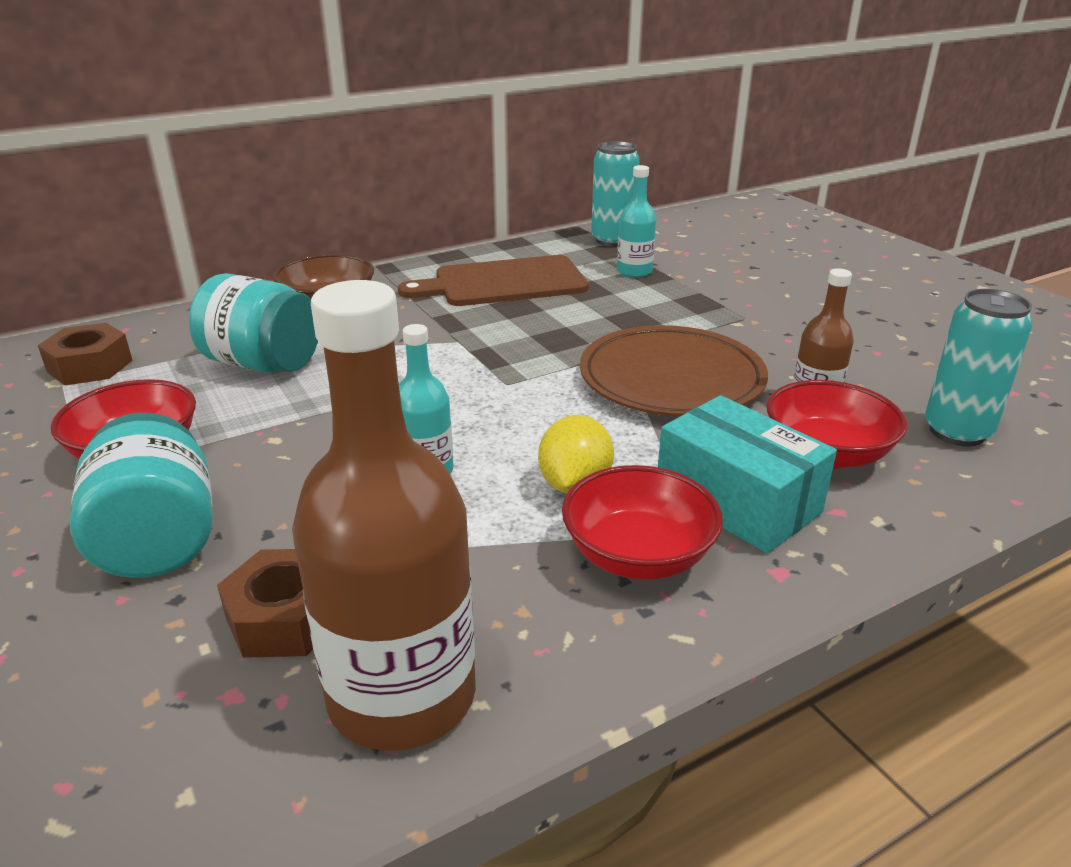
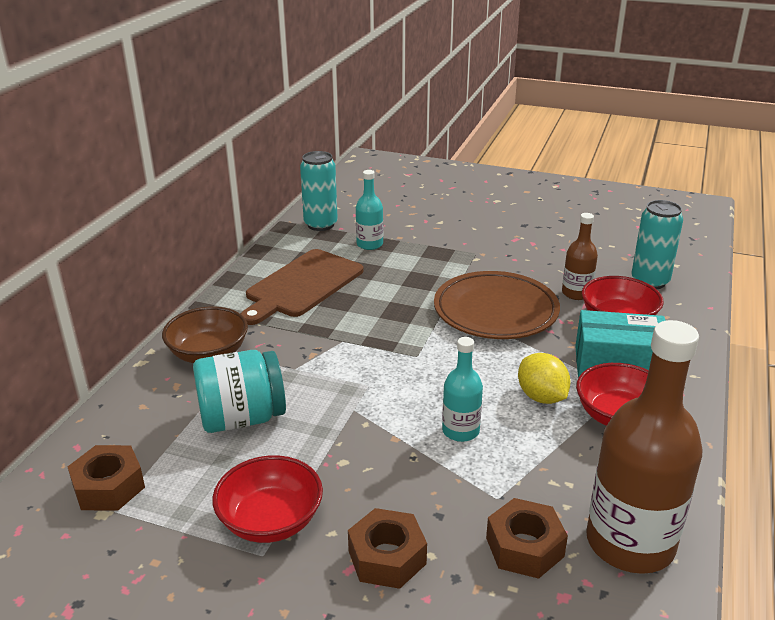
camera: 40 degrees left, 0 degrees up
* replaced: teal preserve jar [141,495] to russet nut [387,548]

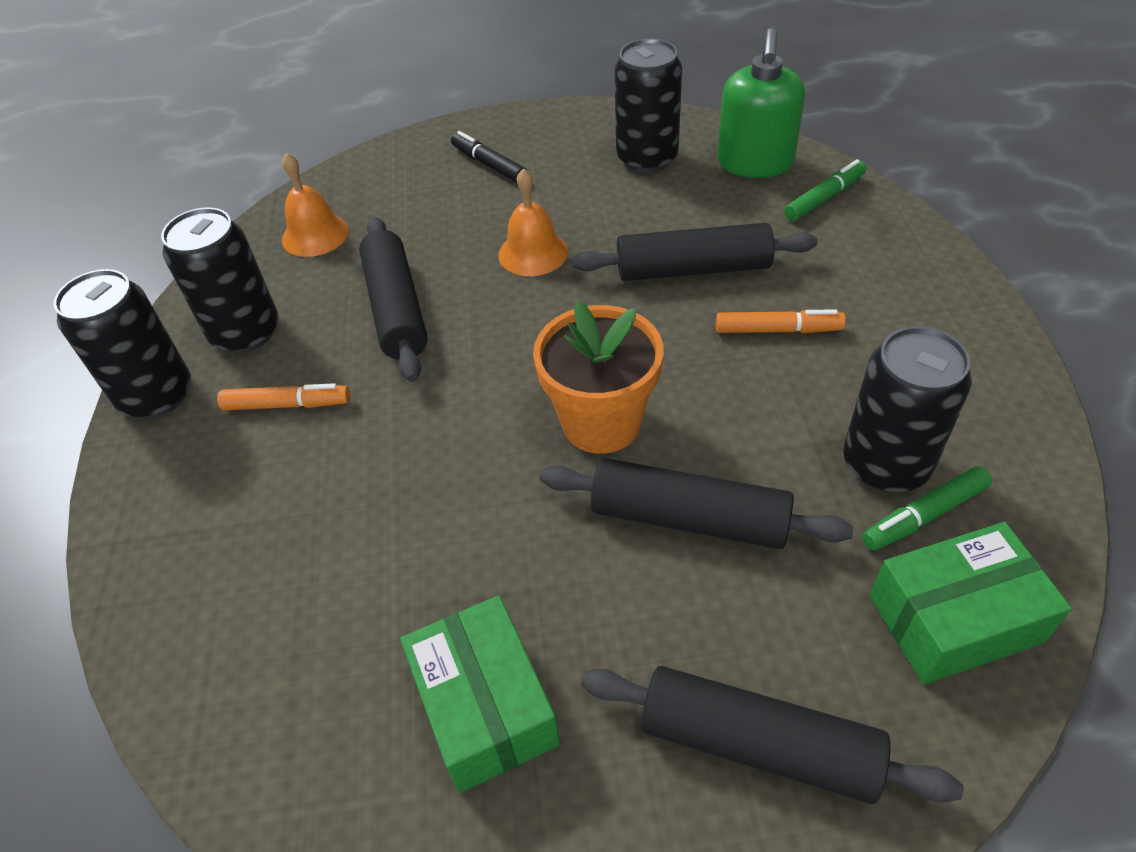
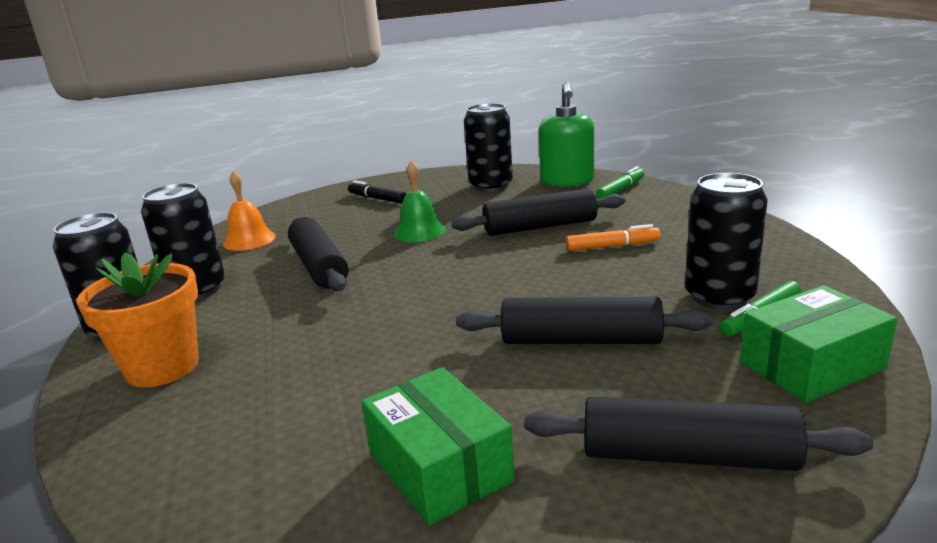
camera: 10 degrees left, 25 degrees down
* removed: orange-coloured marker pen [283,396]
* recoloured: orange-coloured bell [533,222] to leaf-green bell [420,201]
* moved: orange-coloured potted plant [598,377] to [138,319]

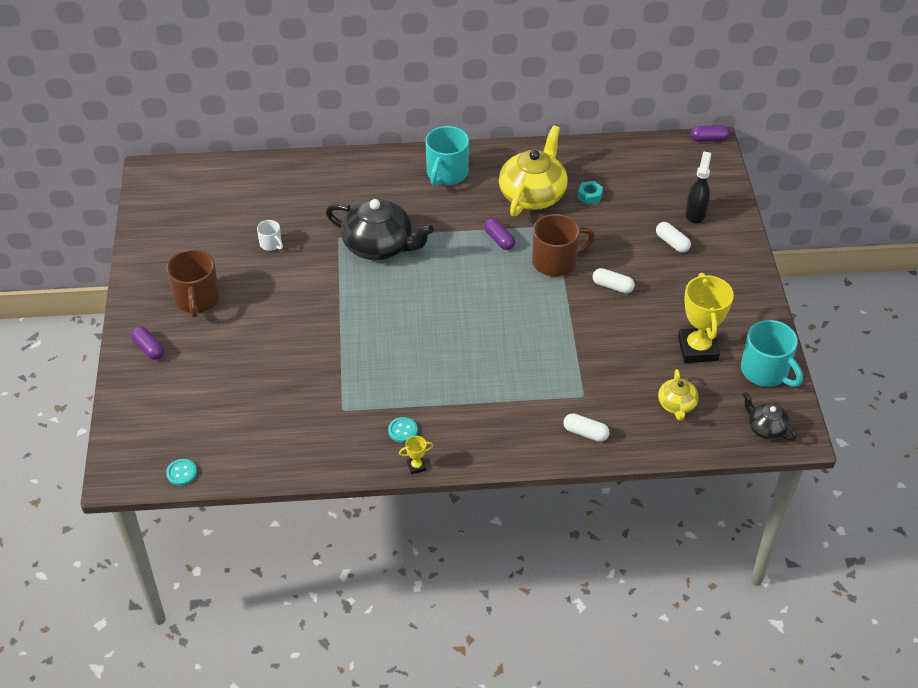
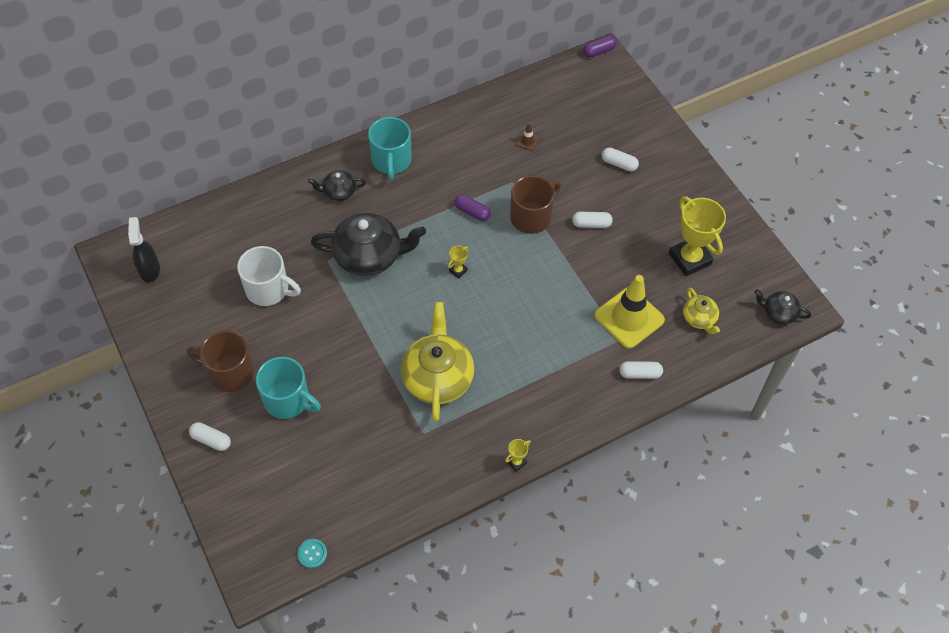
camera: 25 degrees left, 10 degrees up
* recoloured: purple pill [147,343] to white pill [210,436]
* turned: russet tea mug [193,283] = [220,361] 135 degrees clockwise
* resized: white tea mug [270,235] = [269,276] x1.99
* removed: teal shirt button [403,430]
* moved: yellow teapot [533,170] to [437,361]
* replaced: teal nut [590,193] to russet safety cone [528,137]
* moved: ebony sprayer [698,187] to [144,250]
* moved: teal tea mug [772,353] to [288,388]
* added: ebony teapot [337,185]
* added: yellow prize cup [458,262]
* added: yellow safety cone [629,312]

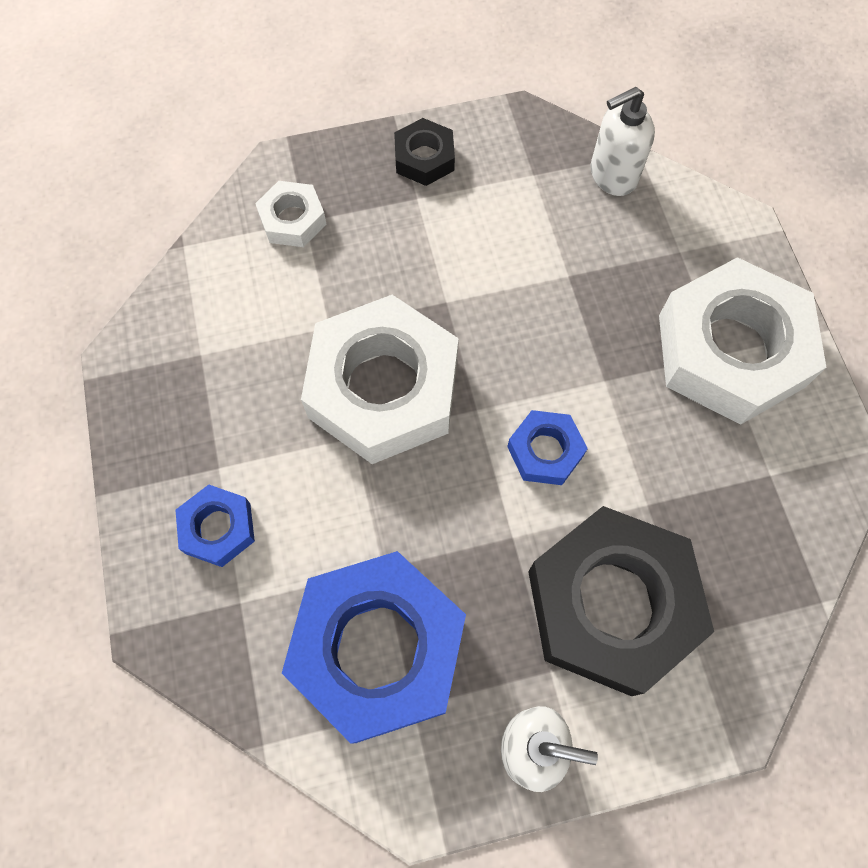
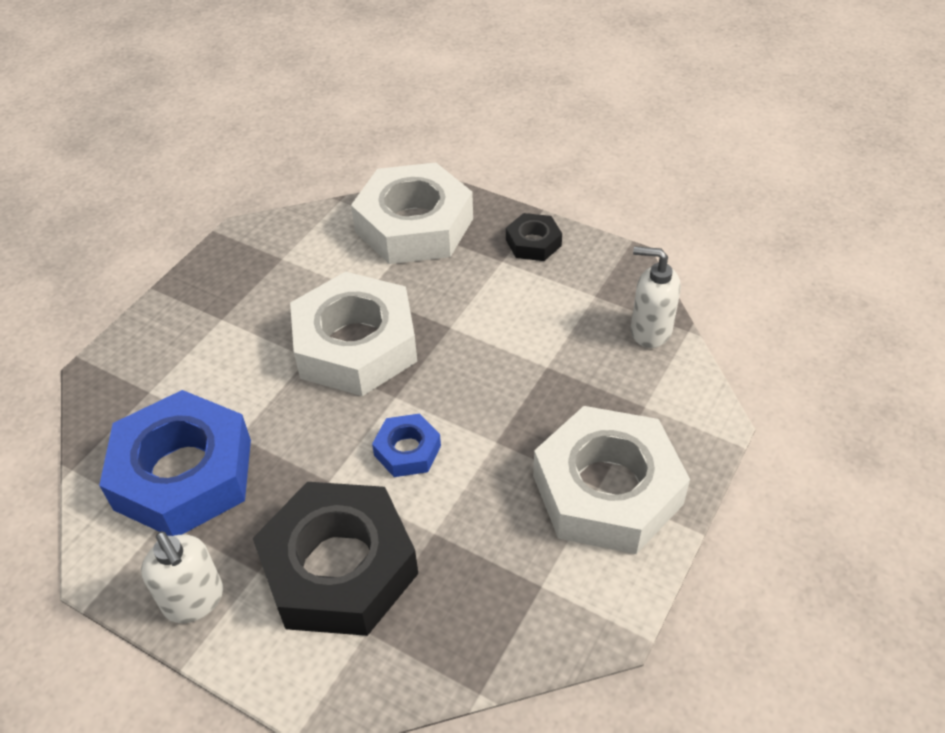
camera: 45 degrees right, 20 degrees down
* removed: blue nut [215,526]
* resized: white nut [290,214] = [412,213] x2.16

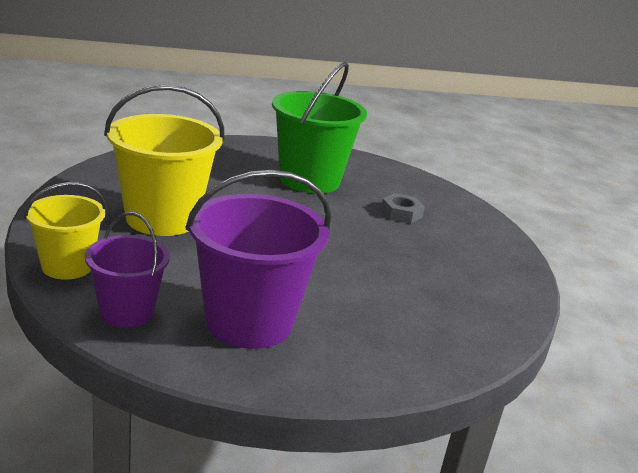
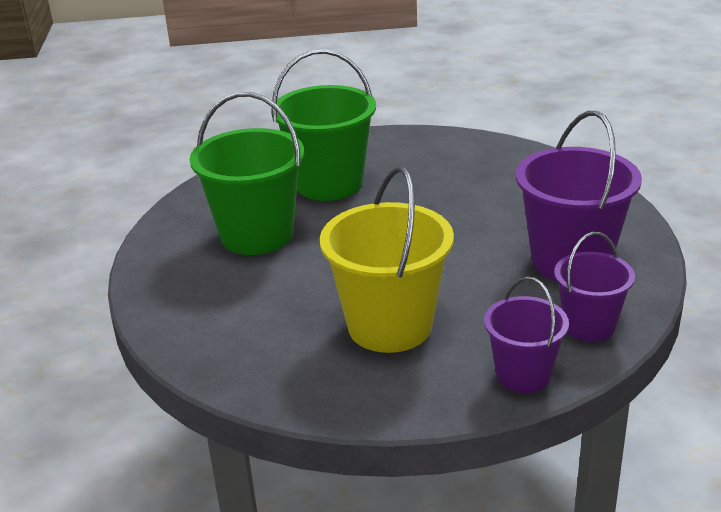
camera: 80 degrees left, 5 degrees up
* recoloured: yellow bucket [65,231] to purple bucket [526,335]
* replaced: grey nut [403,208] to leaf-green bucket [323,125]

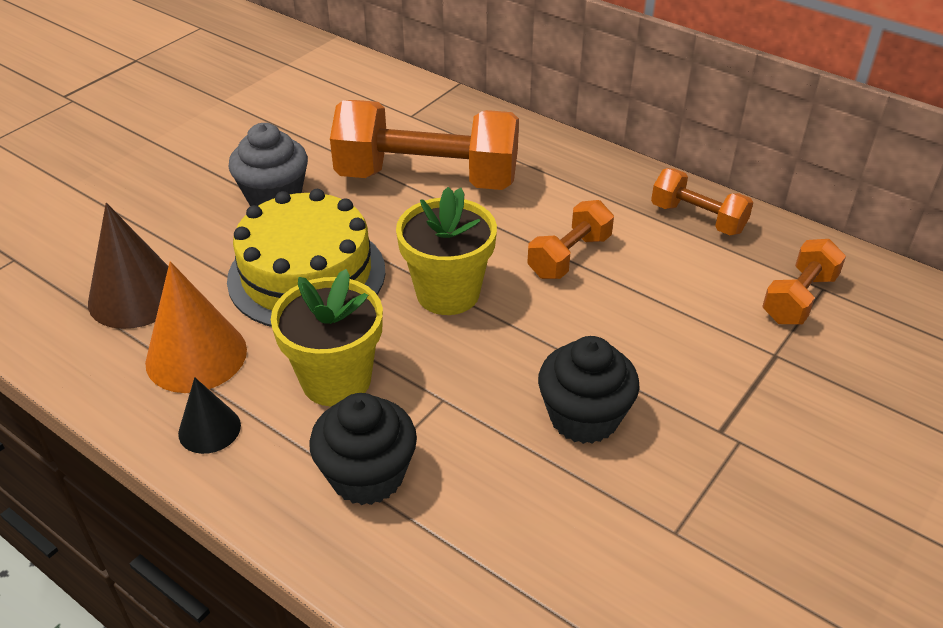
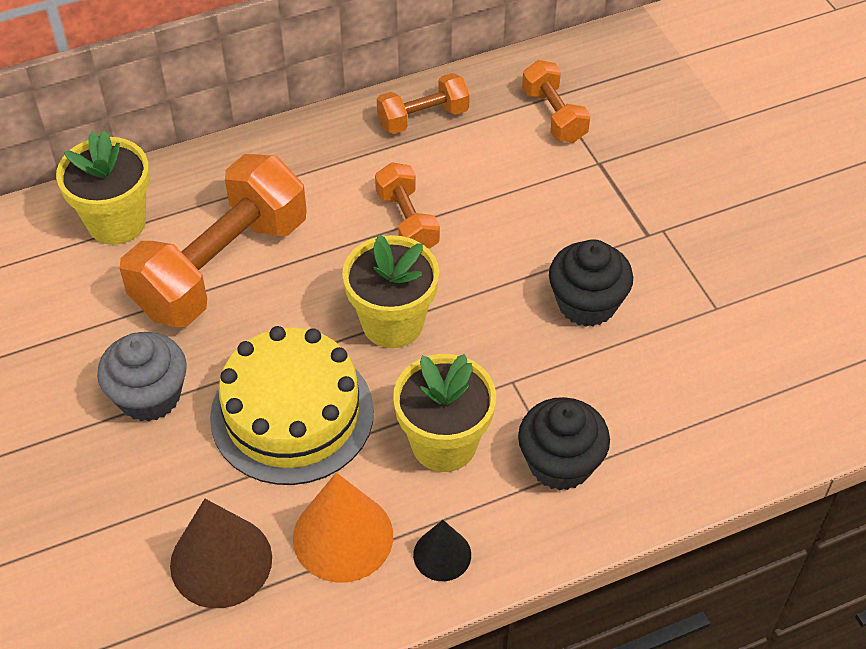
camera: 60 degrees left, 10 degrees up
* added: yellow potted plant [103,187]

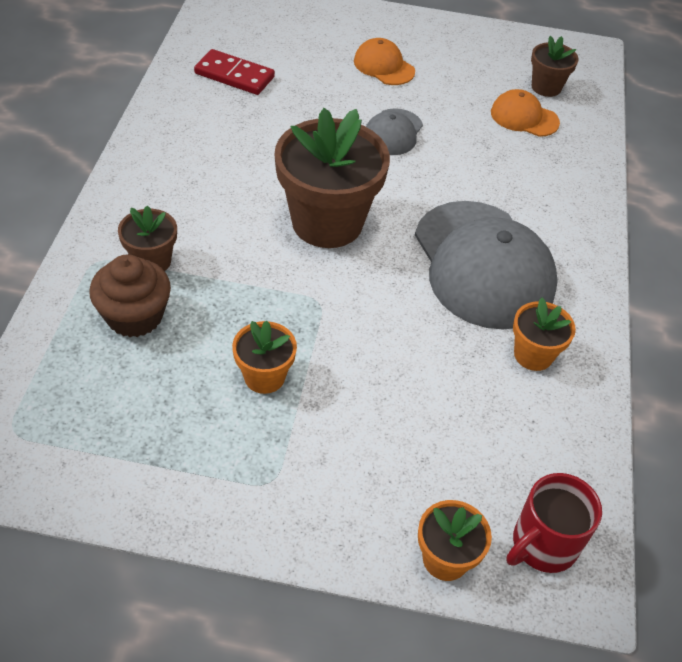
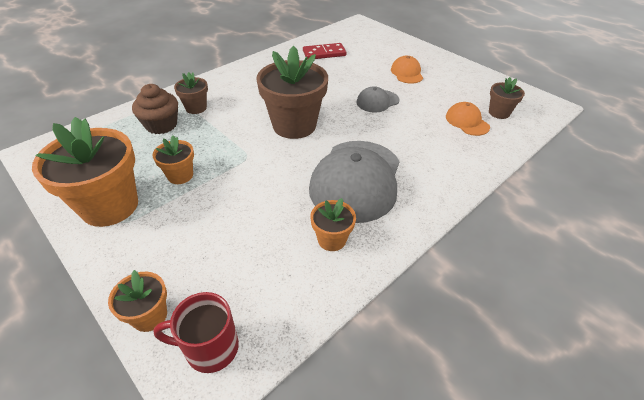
camera: 40 degrees right, 5 degrees down
* turned: scarlet domino [234,72] = [325,51] 75 degrees counterclockwise
* added: orange-coloured potted plant [85,172]

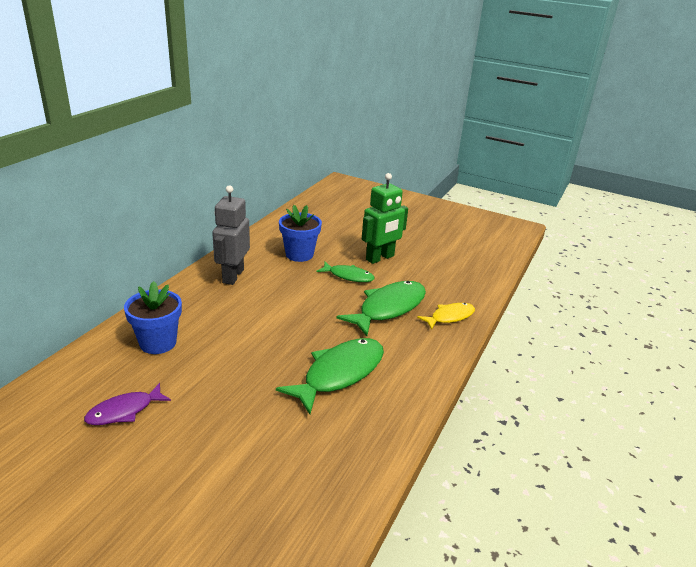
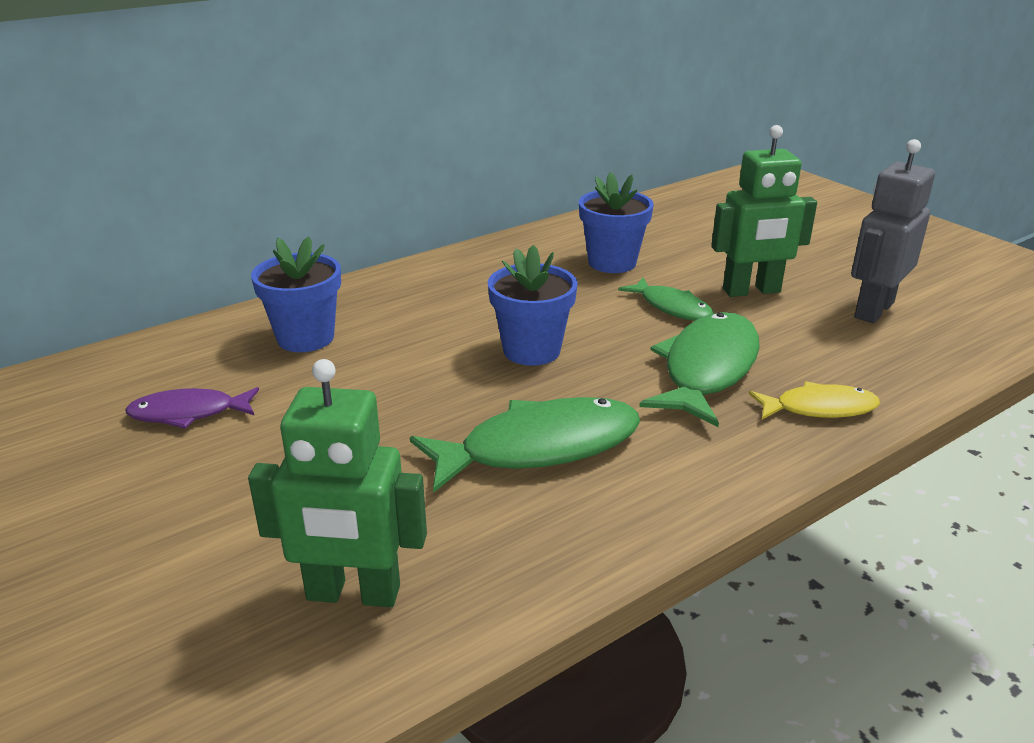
camera: 30 degrees right, 0 degrees up
* moved: grey robot [231,235] to [893,231]
* turned: leaf-green fish [381,308] = [699,369] 45 degrees counterclockwise
* added: leaf-green robot [337,483]
* added: blue potted plant [533,305]

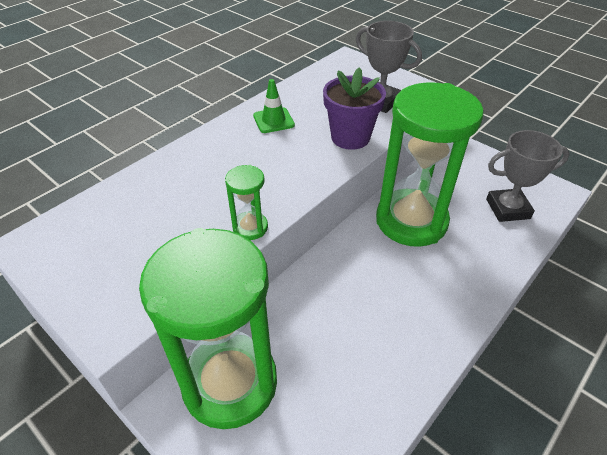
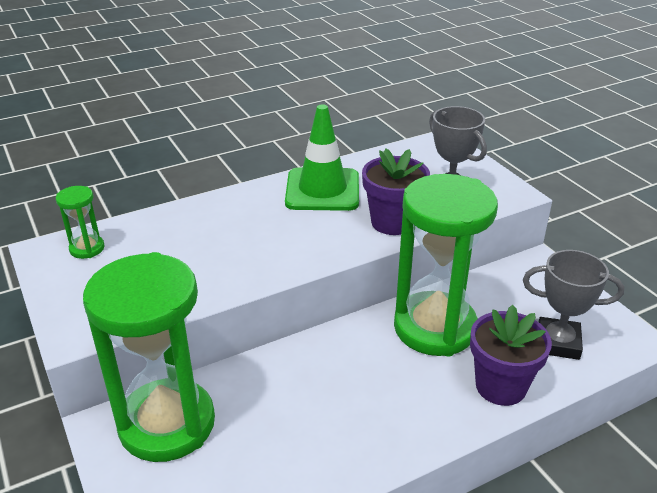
camera: 20 degrees right, 10 degrees down
* moved: leaf-green sandglass [246,202] to [80,222]
* resized: leaf-green safety cone [274,106] = [322,157] x1.87
* added: purple potted plant [511,355]

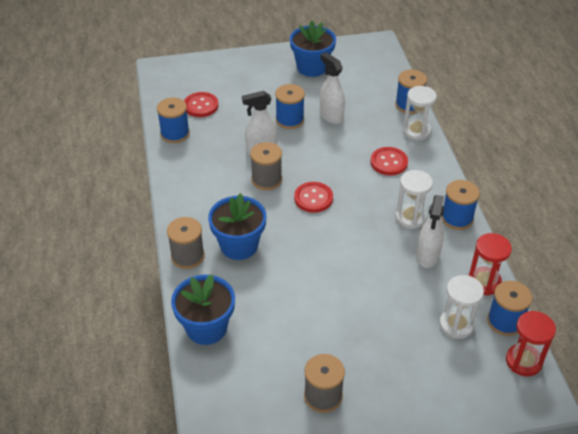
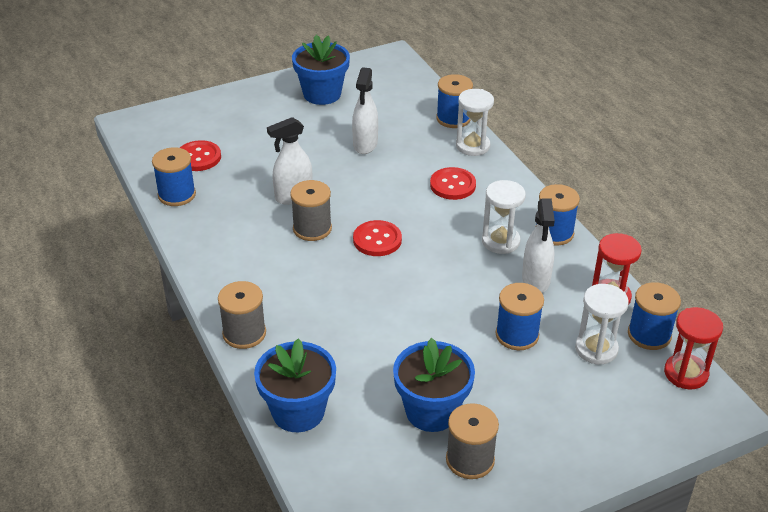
camera: 15 degrees left, 5 degrees down
* moved: blue potted plant [237,226] to [434,385]
* moved: blue spool [290,106] to [520,316]
* turned: white sprayer [332,88] = [365,110] 120 degrees counterclockwise

